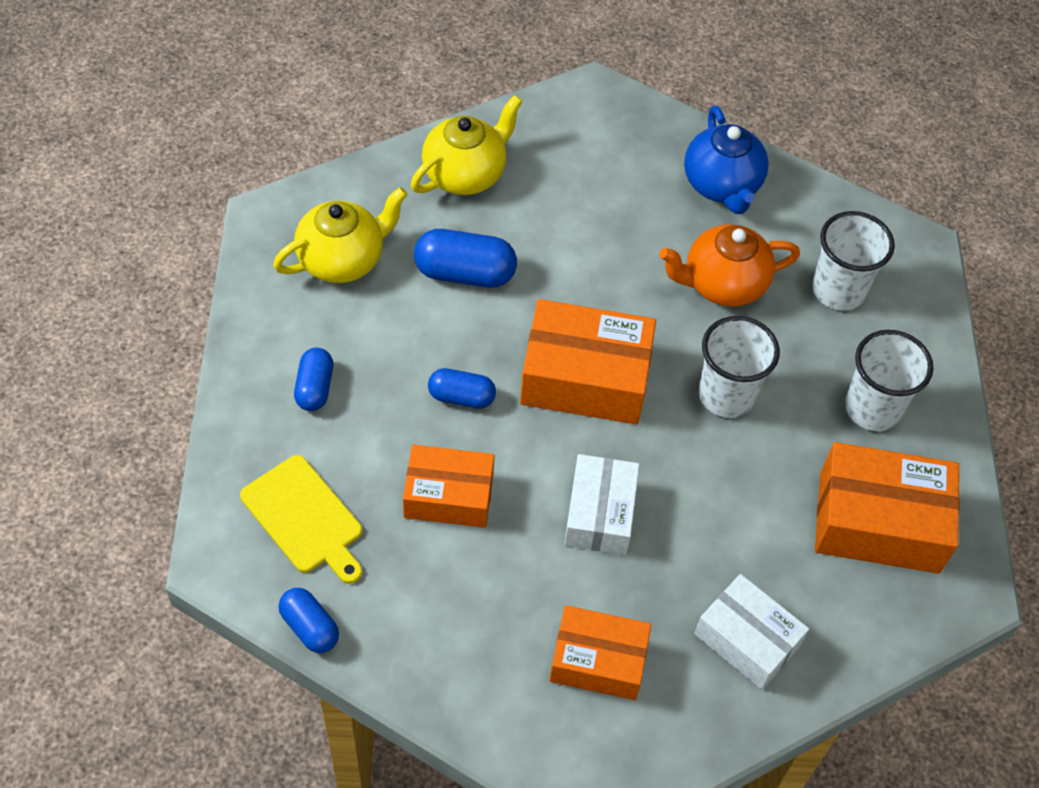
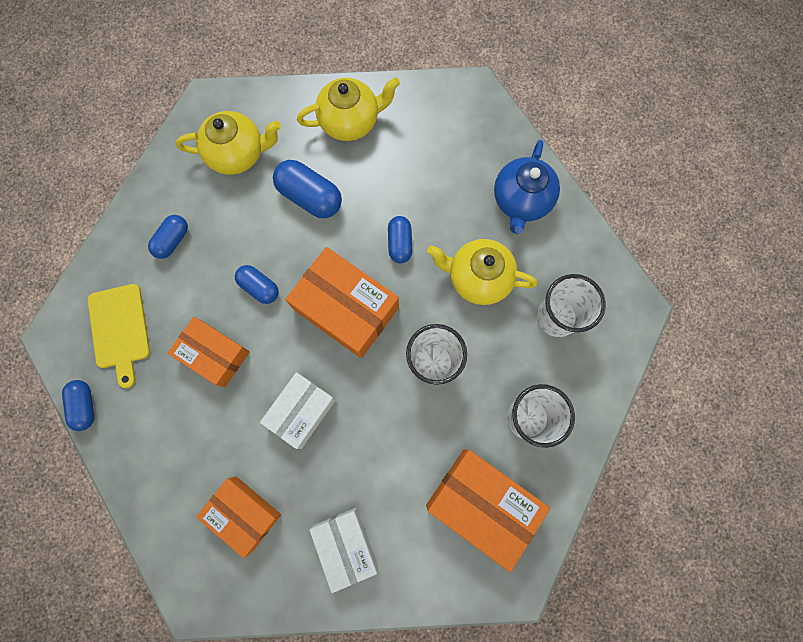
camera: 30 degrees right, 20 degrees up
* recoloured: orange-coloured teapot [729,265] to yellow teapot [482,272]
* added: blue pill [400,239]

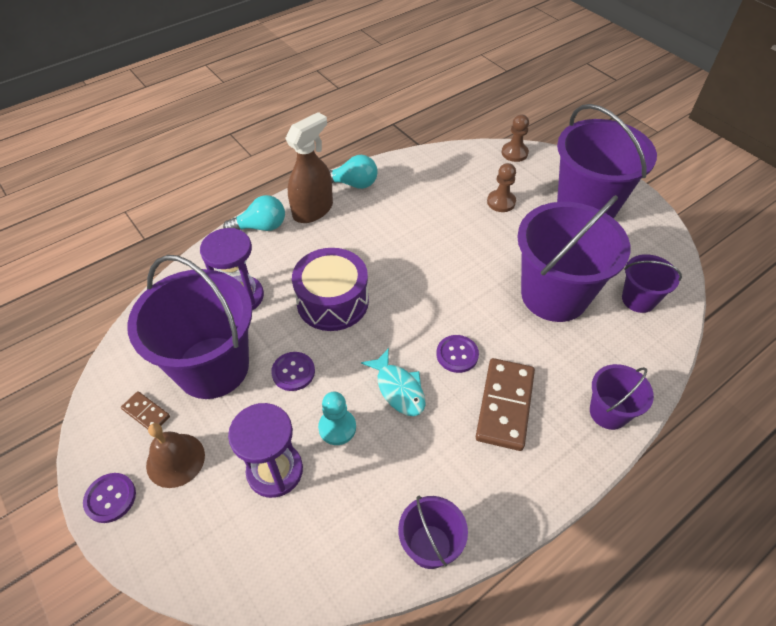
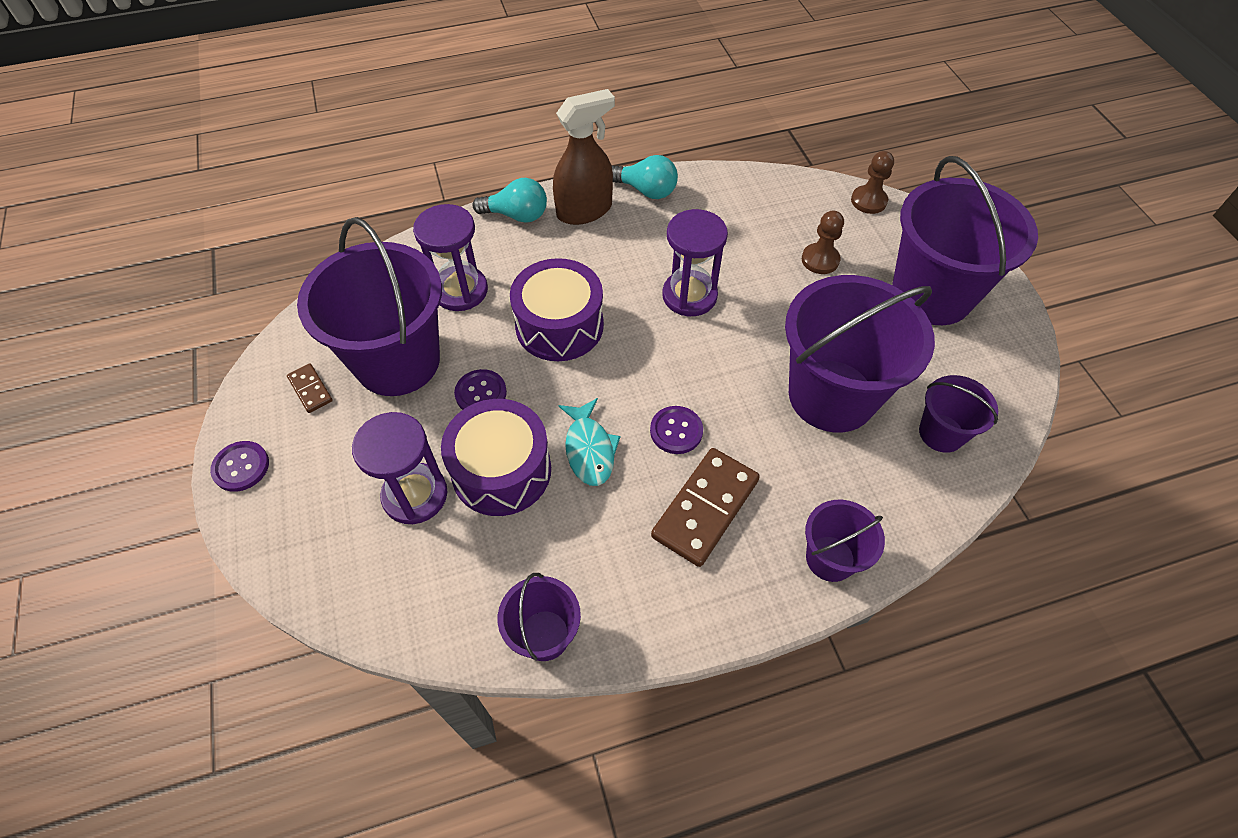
camera: 20 degrees right, 5 degrees up
* removed: russet bell [175,455]
* replaced: teal chess pawn [337,418] to purple snare drum [496,457]
* added: purple sandglass [695,262]

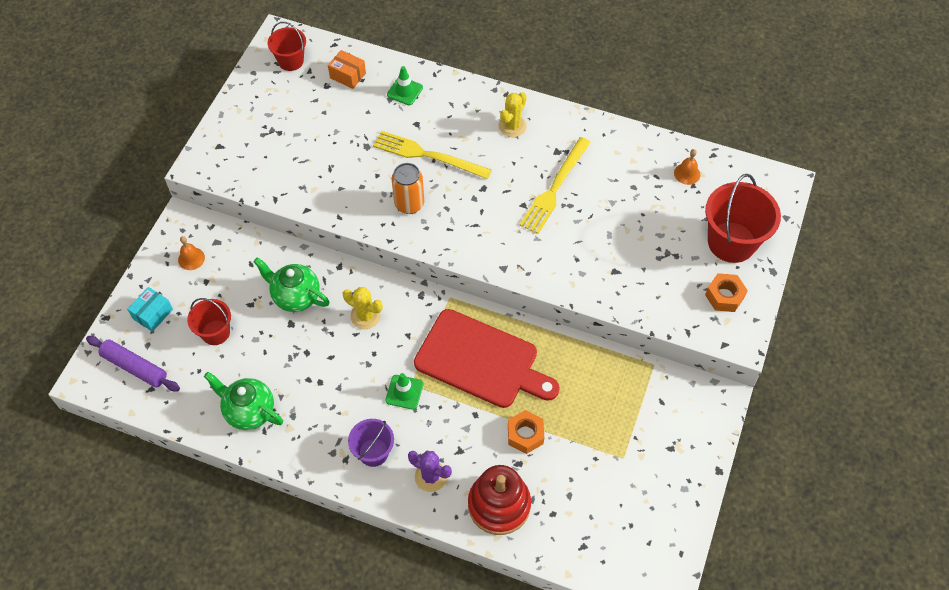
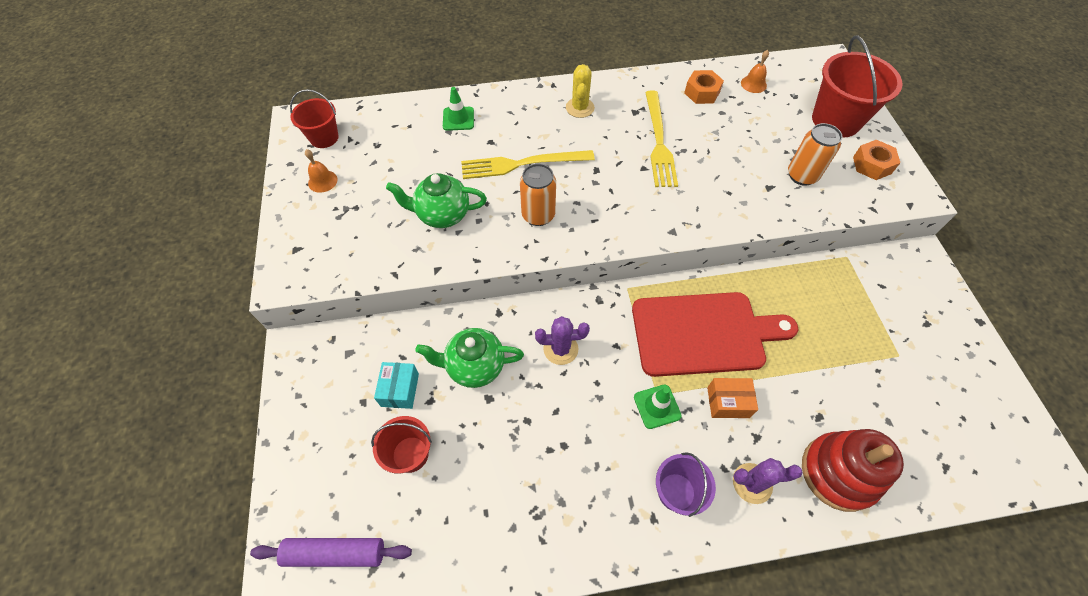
camera: 30 degrees left, 0 degrees up
* moved: teal box [150,309] to [396,385]
* moved: orange-coloured bell [191,253] to [321,171]
* moved: leaf-green teapot [243,401] to [436,200]
* moved: orange-coloured box [347,69] to [732,398]
* recoloured: yellow saguaro cactus [363,308] to purple saguaro cactus [562,340]
* moved: orange-coloured nut [526,432] to [704,87]
* added: orange-coloured tin [815,154]

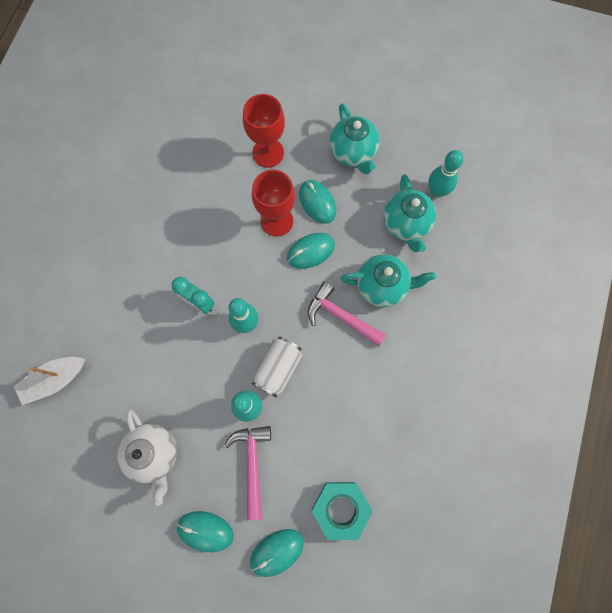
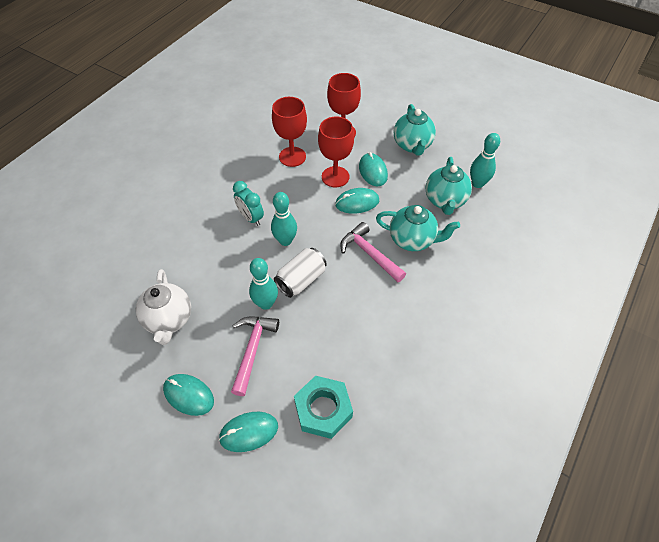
camera: 15 degrees right, 20 degrees down
* removed: white boat [49,381]
* added: scarlet chalice [289,132]

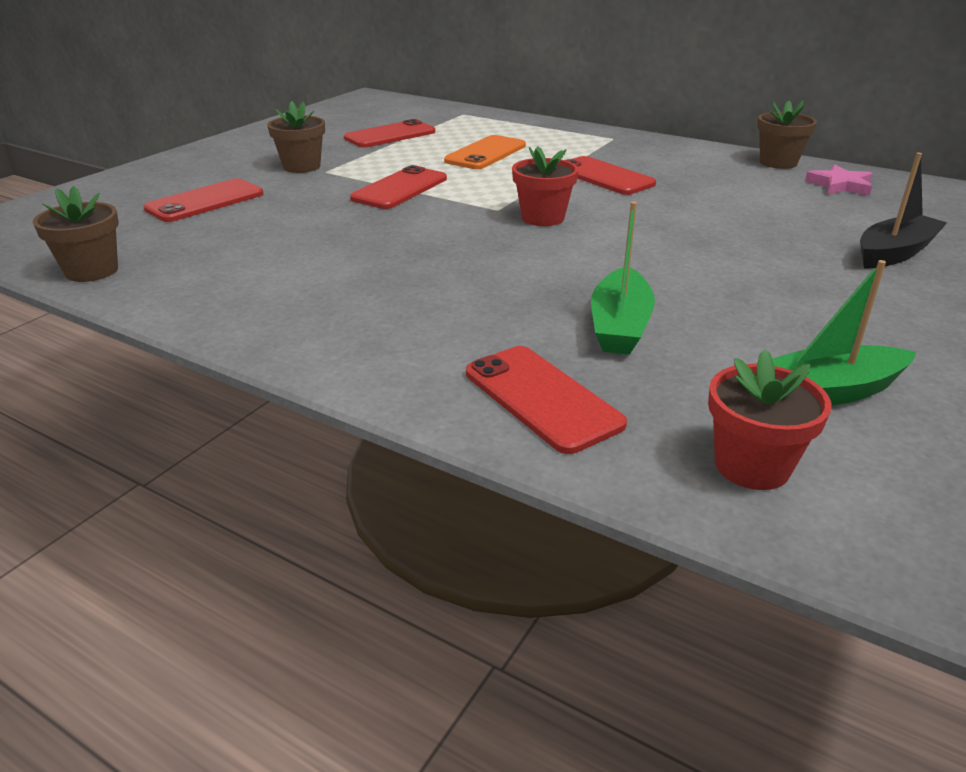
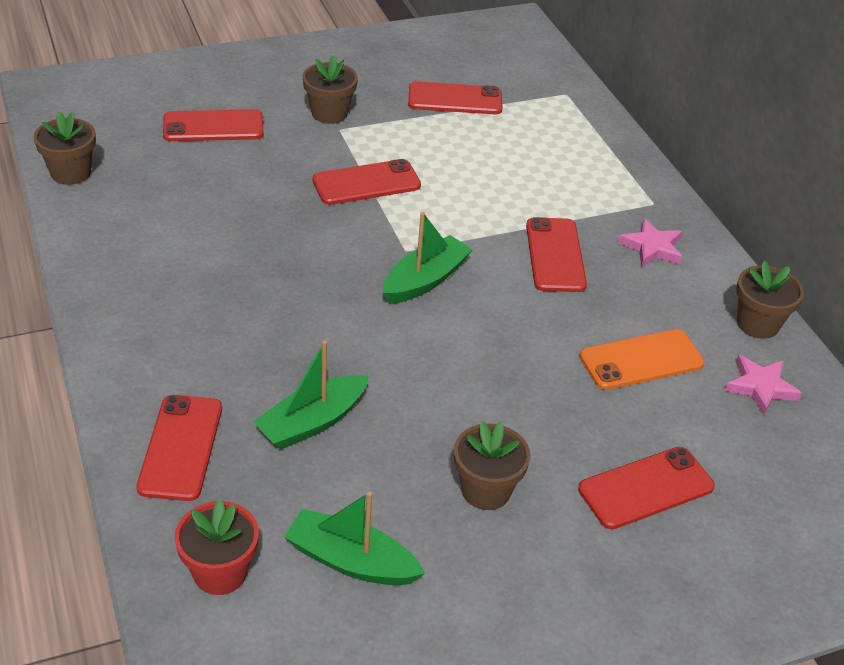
camera: 35 degrees right, 10 degrees up
* moved: orange-coloured mobile phone [485,152] to [642,359]
* replaced: scarlet potted plant [545,186] to leaf-green boat [428,258]
* replaced: ebony boat [903,211] to scarlet mobile phone [646,488]
* added: russet potted plant [492,465]
* added: pink star [650,243]

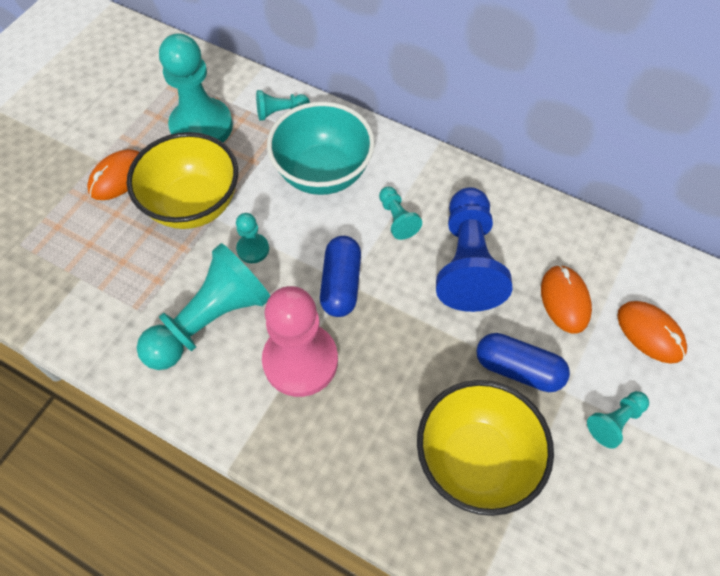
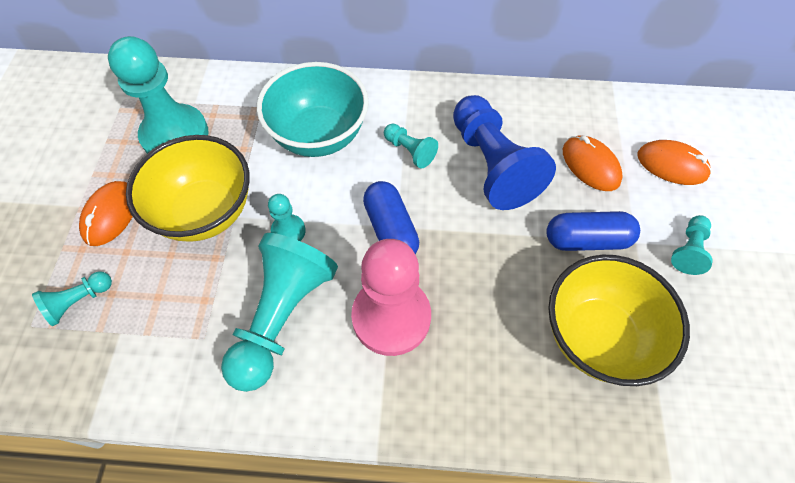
camera: 25 degrees left, 0 degrees up
* moved: teal chess pawn [283,105] to [72,298]

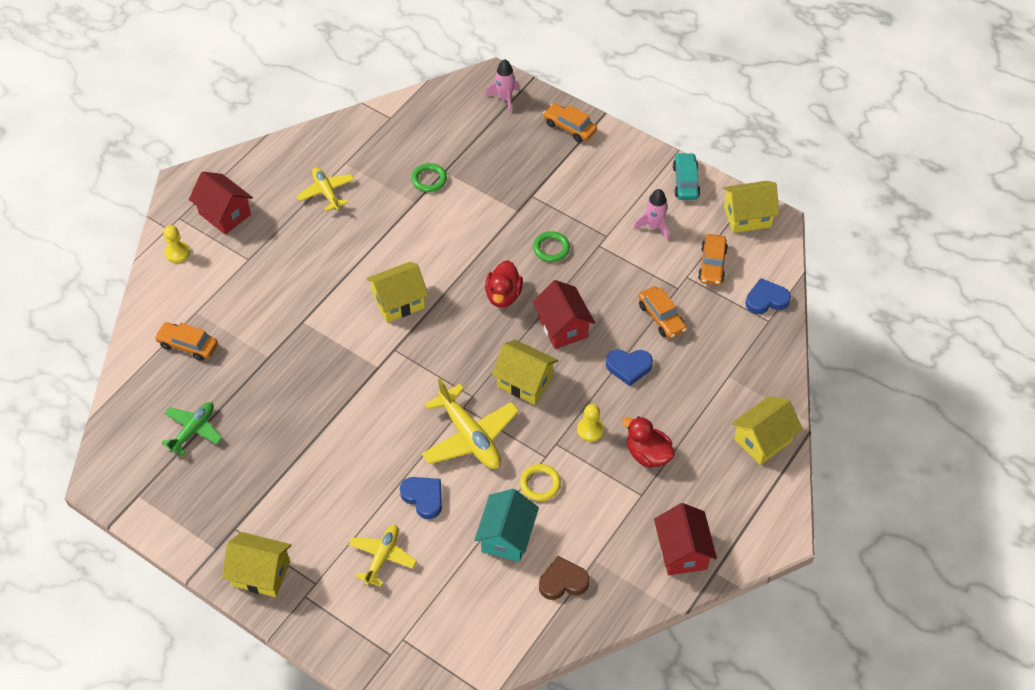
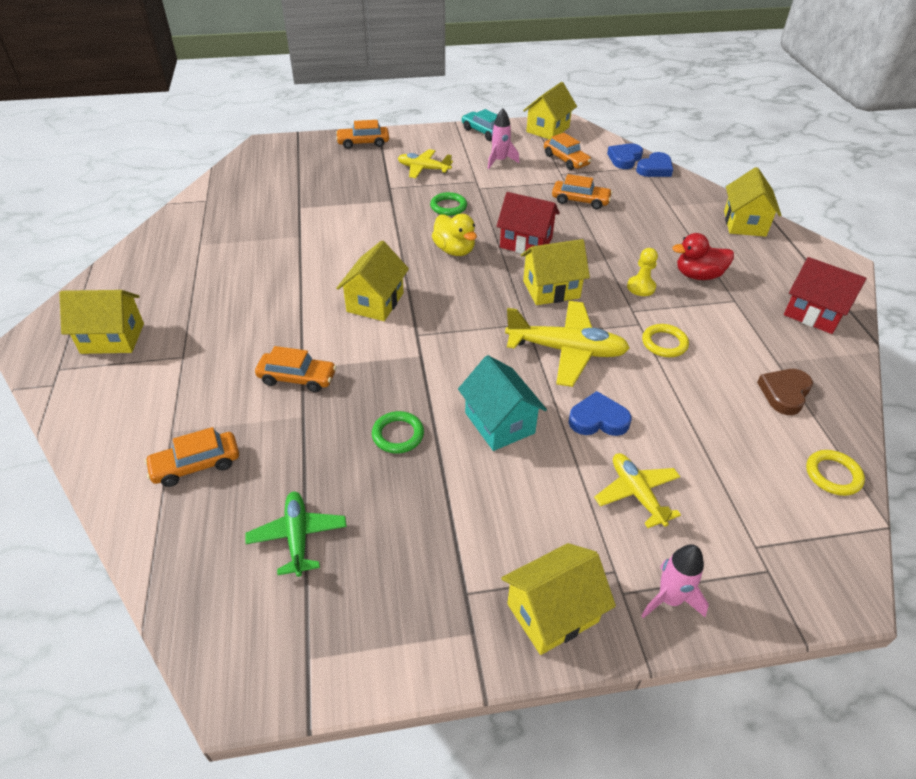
camera: 45 degrees left, 10 degrees down
* removed: yellow chess pawn [177,244]
* recoloured: scarlet house [221,203] to yellow house [101,322]
* moved: yellow toy plane [325,189] to [425,163]
* moved: leaf-green ring [429,177] to [398,432]
* moved: teal house [506,525] to [502,403]
* recoloured: scarlet duck [504,284] to yellow duck [454,235]
* moved: pink rocket [502,86] to [675,581]
* moved: blue heart [629,368] to [654,164]
* added: orange-coloured automobile [296,369]
* added: yellow ring [835,473]

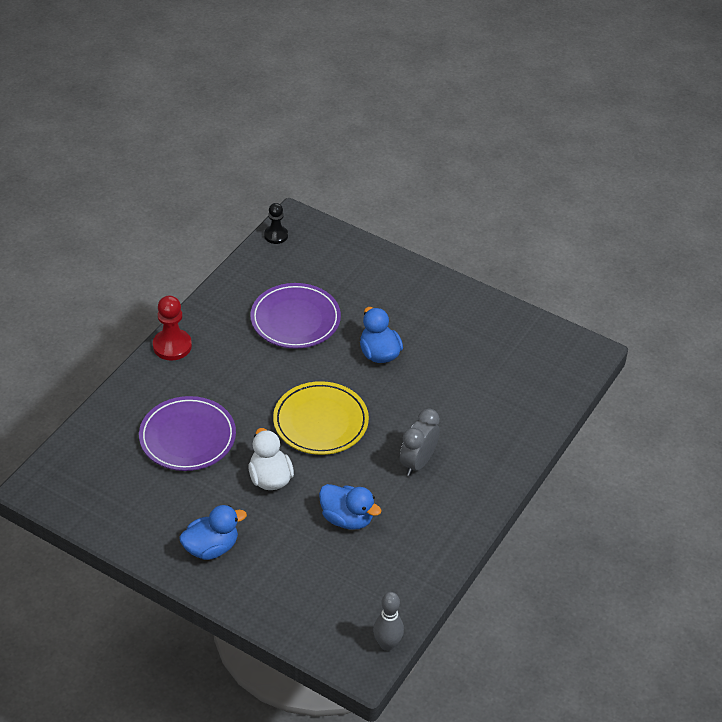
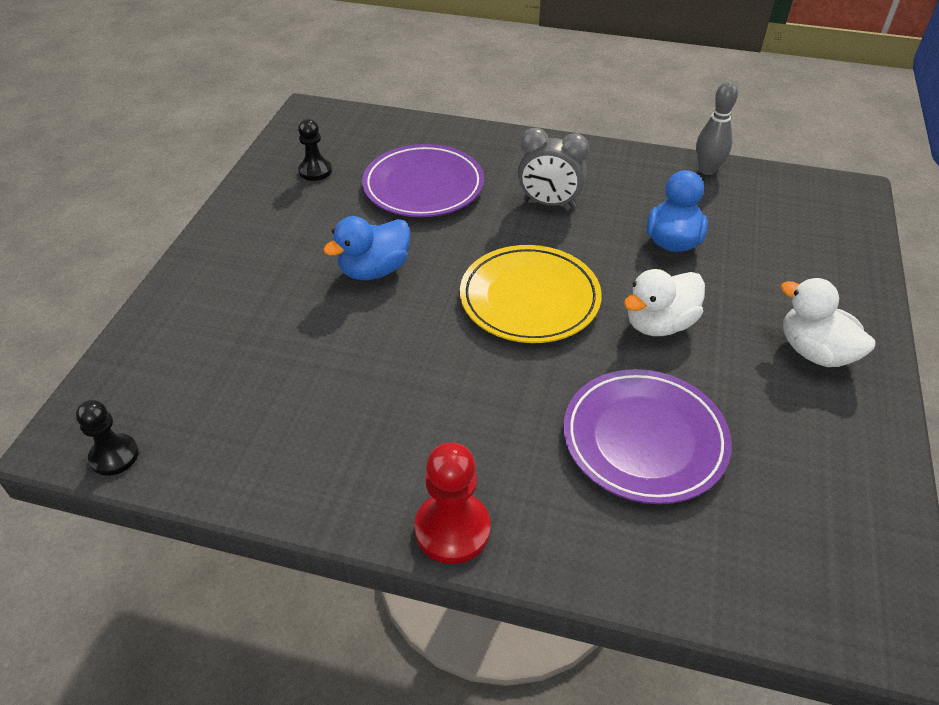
camera: 105 degrees left, 0 degrees up
* recoloured: blue duck [213,532] to white duck [828,322]
* moved: purple flat dish [295,315] to [423,180]
* moved: grey tenpin [388,621] to [717,128]
* added: ebony chess pawn [315,150]

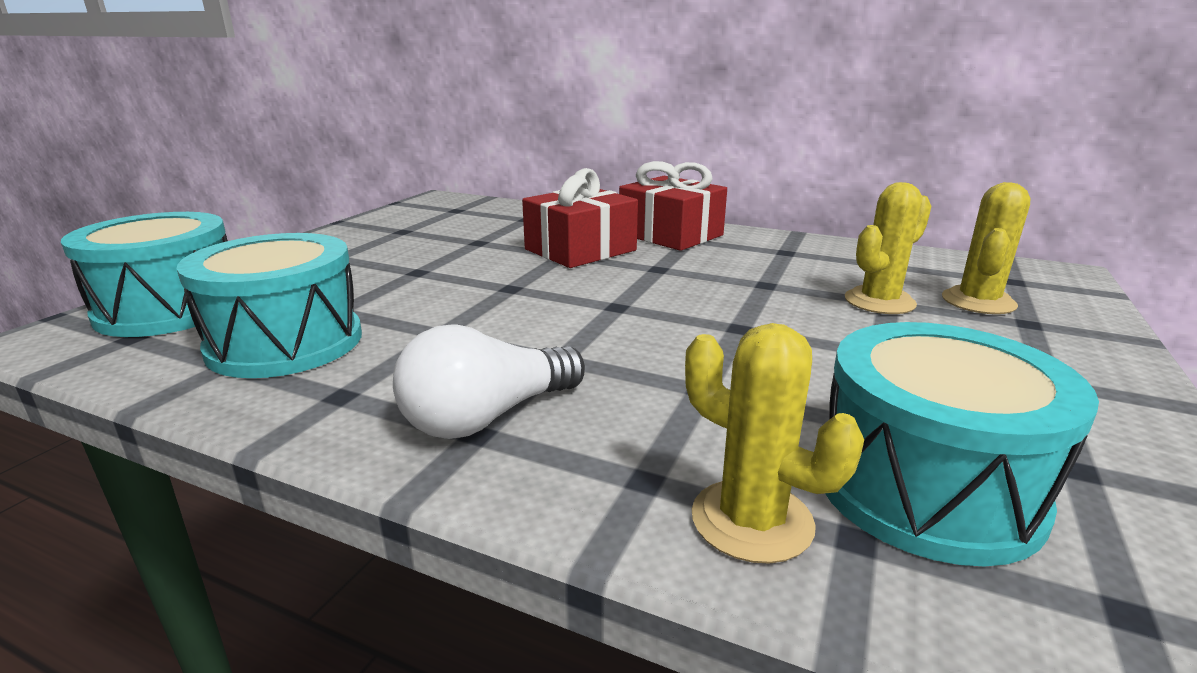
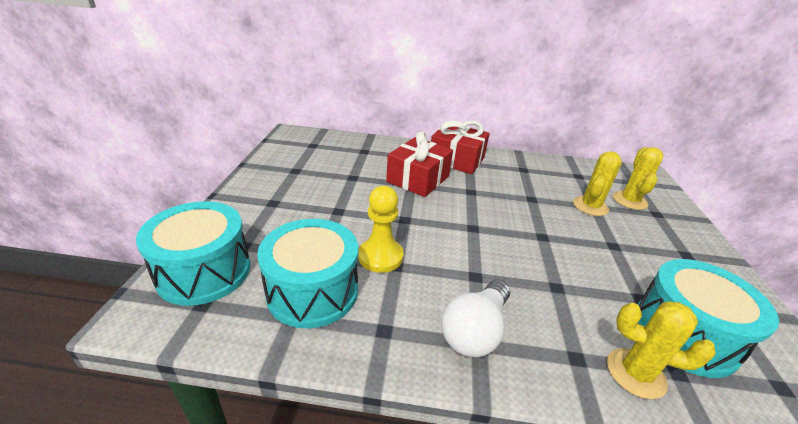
camera: 20 degrees left, 10 degrees up
* added: yellow chess pawn [381,229]

